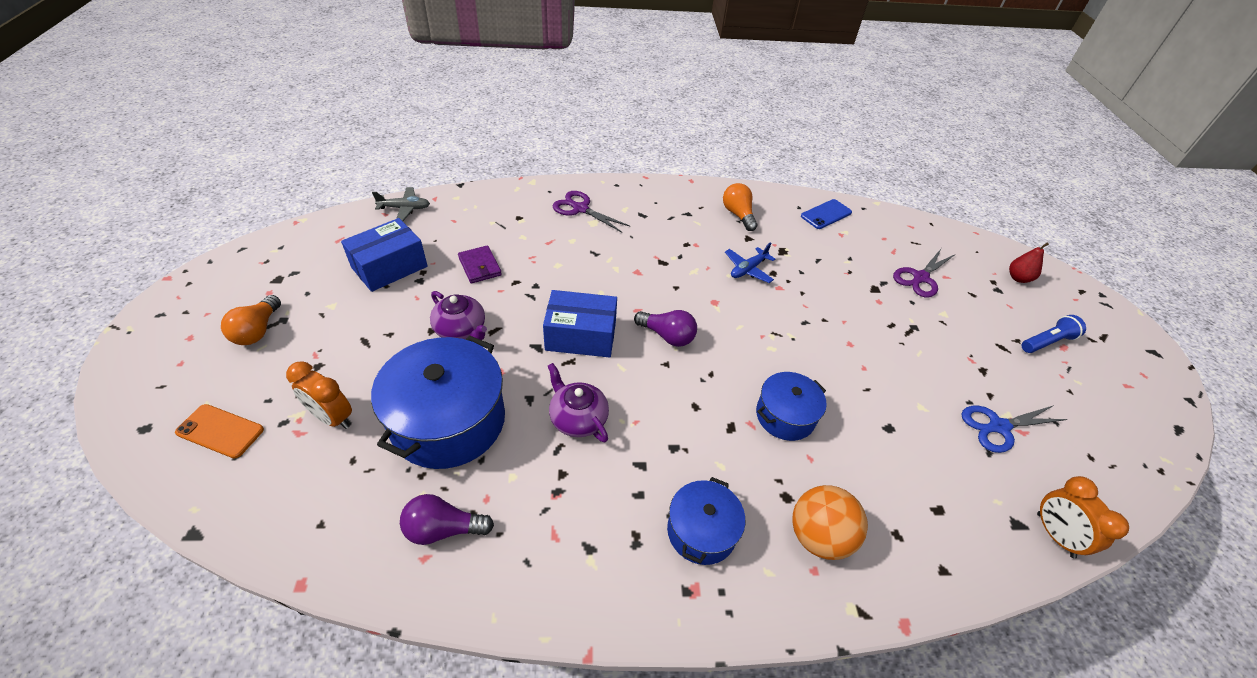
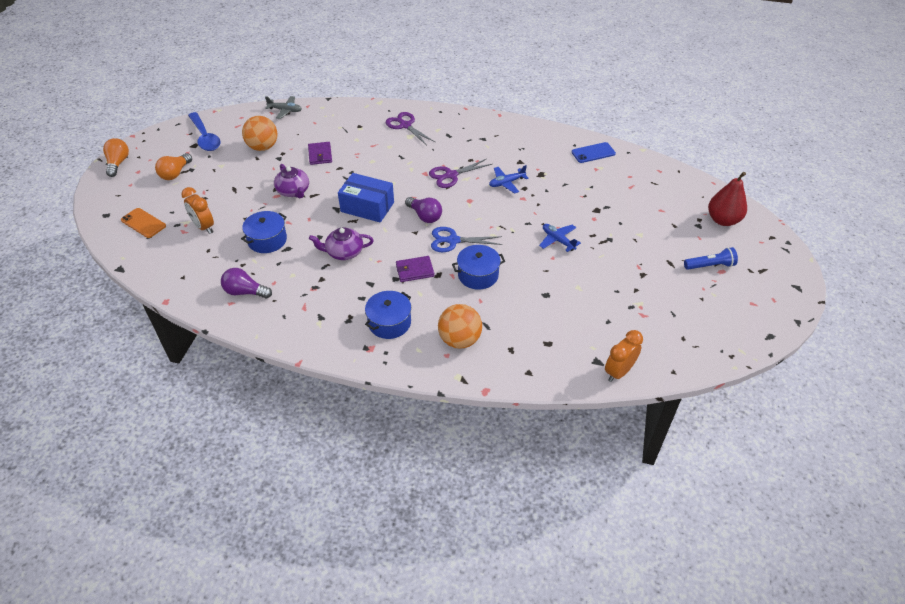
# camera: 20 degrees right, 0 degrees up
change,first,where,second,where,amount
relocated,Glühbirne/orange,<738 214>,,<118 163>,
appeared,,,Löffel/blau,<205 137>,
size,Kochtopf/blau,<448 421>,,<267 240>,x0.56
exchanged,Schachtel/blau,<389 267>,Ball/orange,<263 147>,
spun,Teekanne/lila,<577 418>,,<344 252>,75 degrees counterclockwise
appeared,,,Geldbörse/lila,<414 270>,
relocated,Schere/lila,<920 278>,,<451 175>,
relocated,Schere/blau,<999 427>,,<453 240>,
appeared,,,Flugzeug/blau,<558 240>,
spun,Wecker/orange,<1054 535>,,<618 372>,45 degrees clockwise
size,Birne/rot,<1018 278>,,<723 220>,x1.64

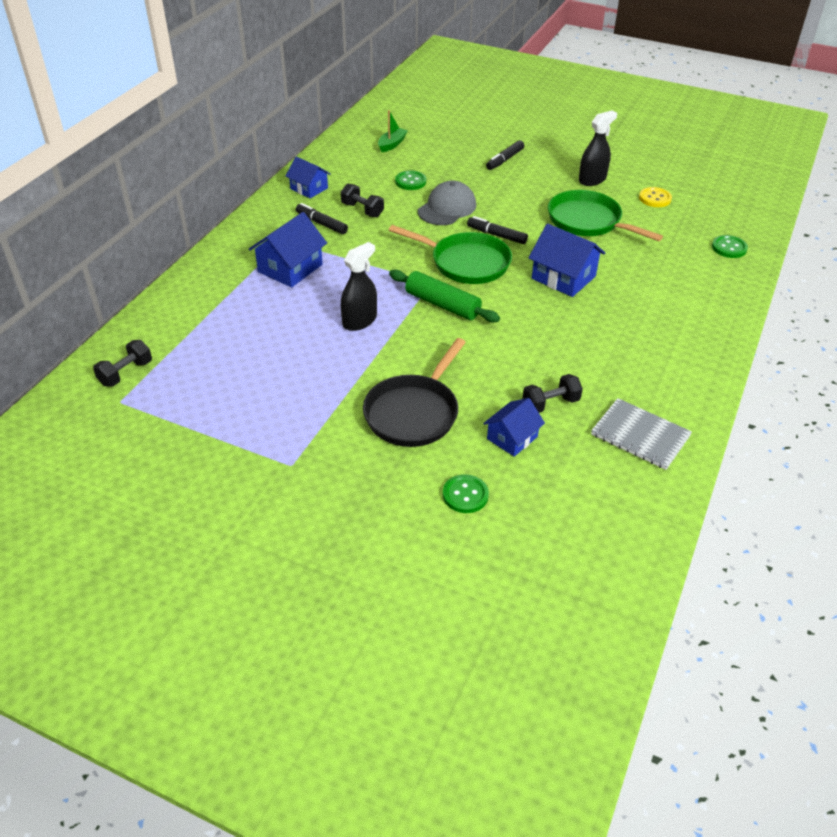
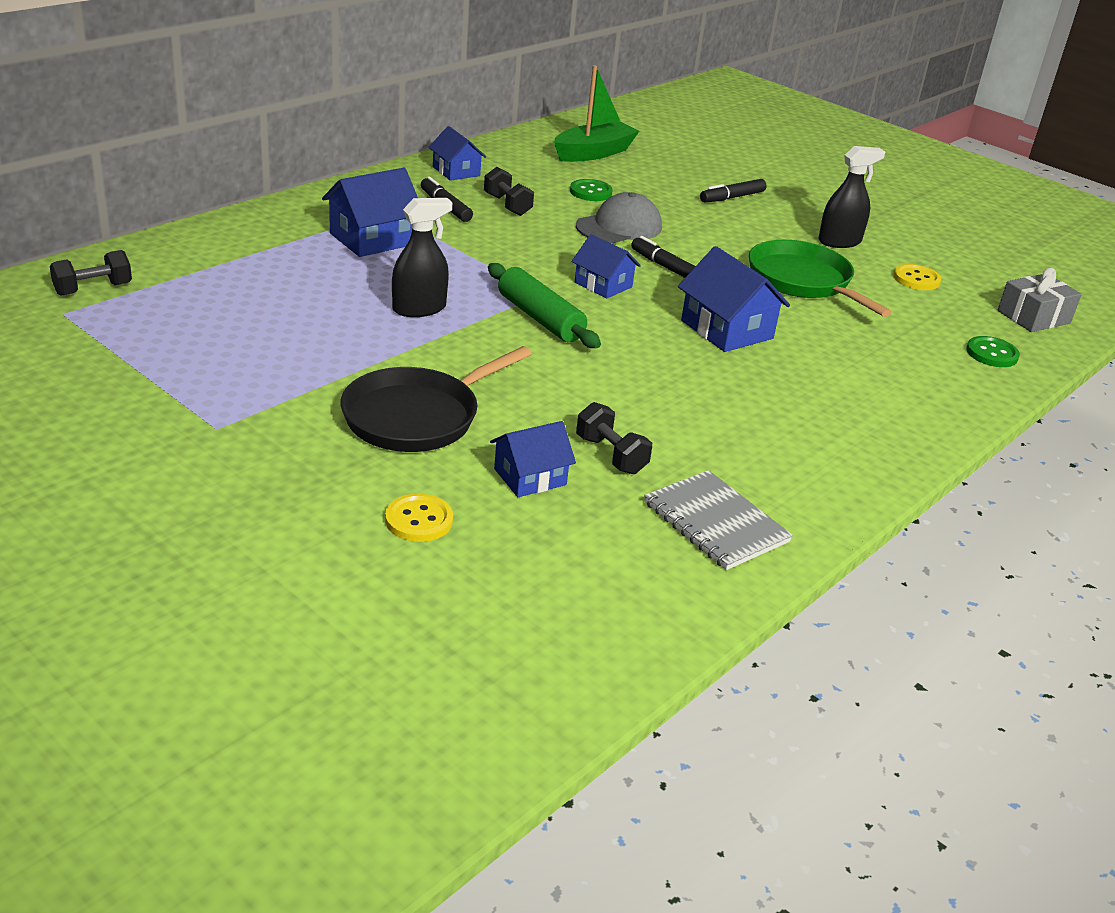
# camera: 15 degrees right, 10 degrees down
change,first,where,second,where,amount
colour,Knopf/grün,<465 495>,Knopf/gelb,<419 520>,
size,Boot/grün,<392 144>,,<593 153>,x1.75
exchanged,Pfanne/grün,<466 263>,Haus/blau,<603 285>,
spun,Hantel/schwarz,<550 404>,,<611 455>,60 degrees clockwise
appeared,,,Geschenk/grau,<1033 317>,

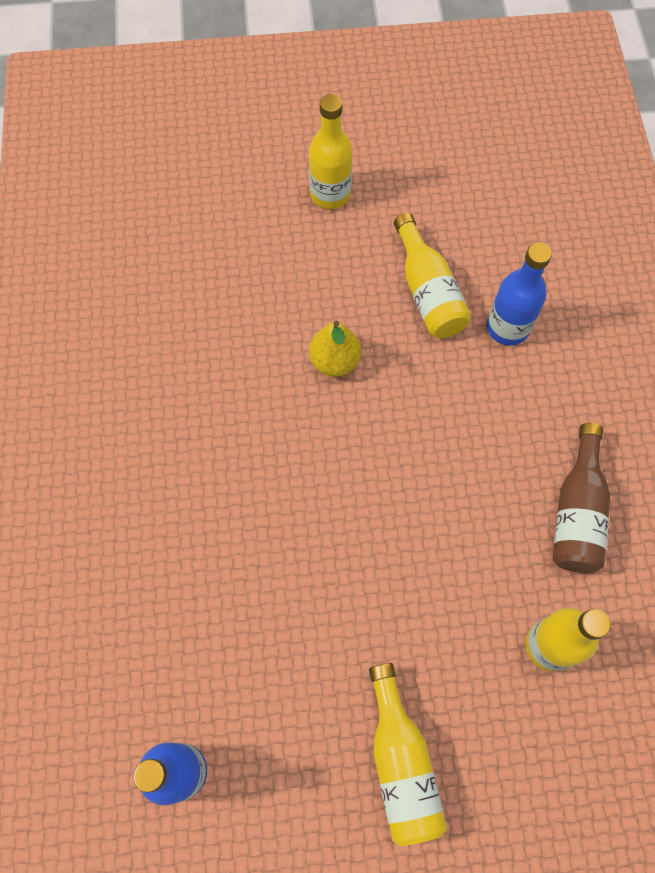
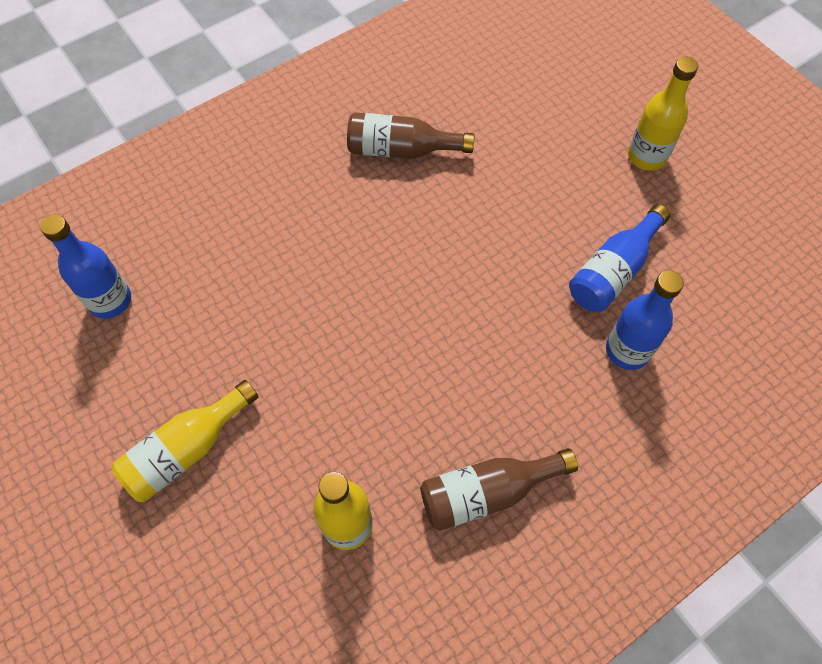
# camera: 60 degrees right, 5 degrees down
change,first,where,second,where,amount
appeared,,,Flasche/braun,<401 150>,
colour,Flasche/gelb,<427 291>,Flasche/blau,<613 271>,
missing,Birne/gelb,<334 361>,,,

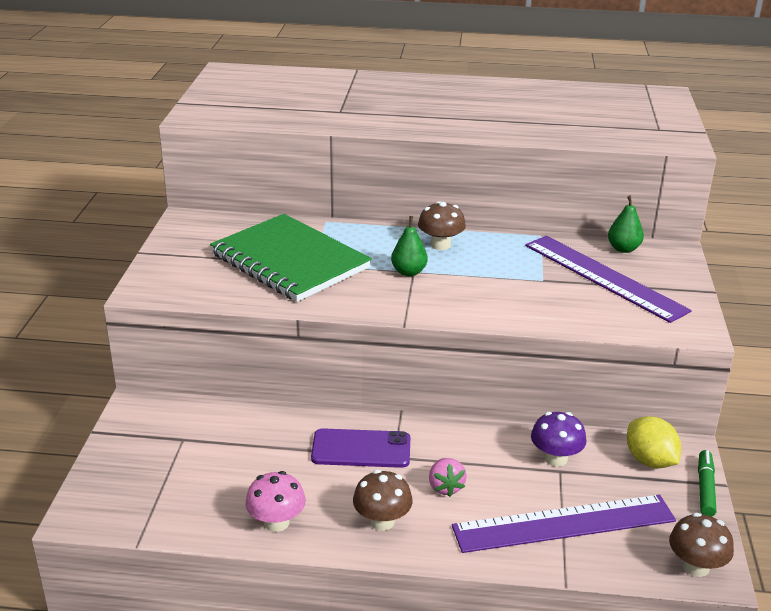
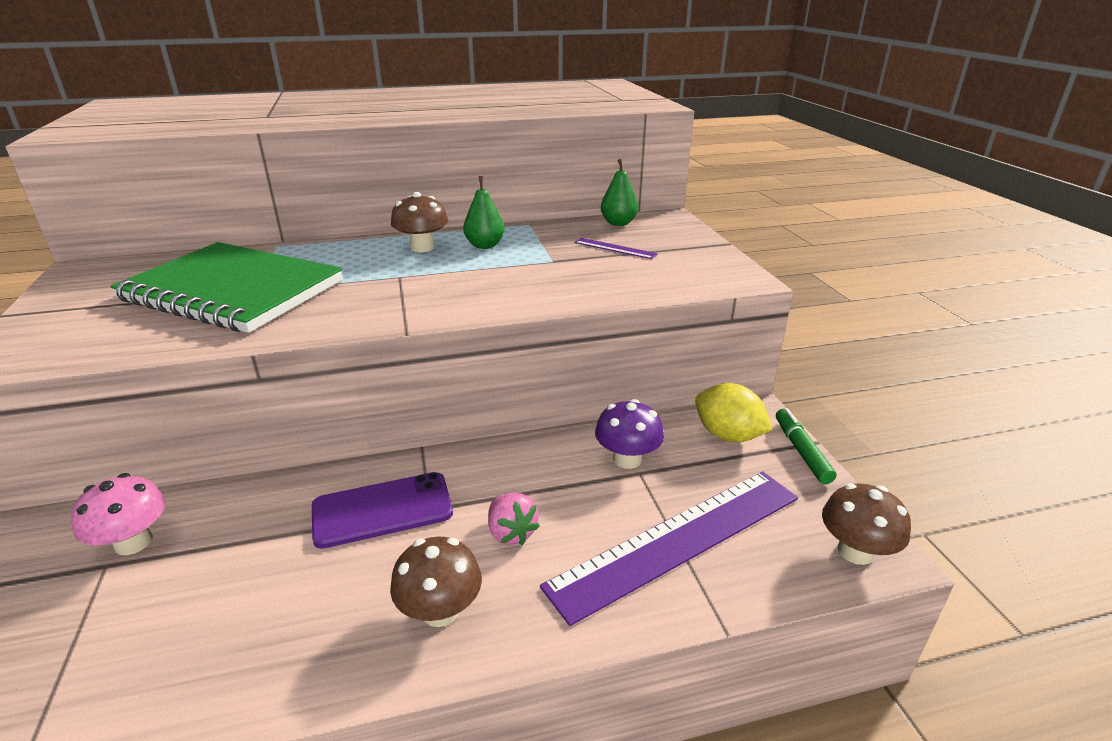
# camera: 20 degrees left, 0 degrees up
change,first,where,second,where,amount
relocated,Pilz/rosa,<276 522>,,<133 542>,
relocated,Birne/grün,<409 272>,,<485 245>,
size,Lineal/lila,<604 277>,,<615 248>,x0.40

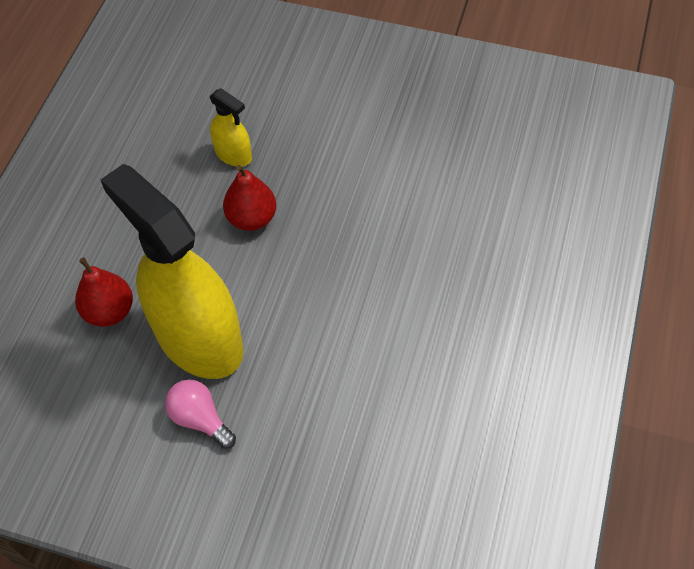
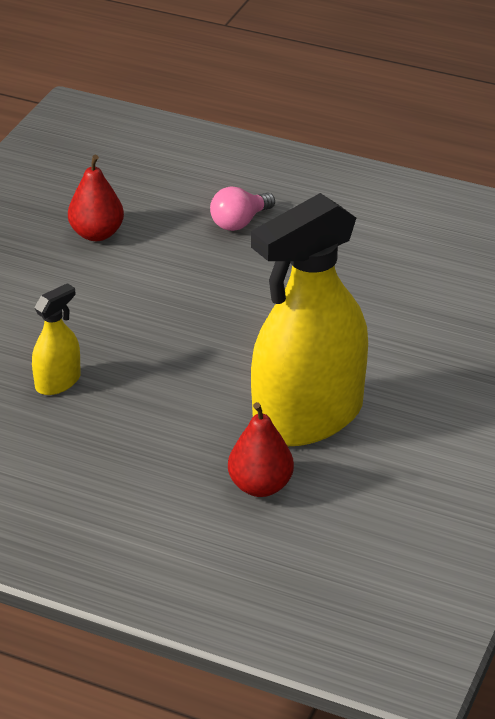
# camera: 85 degrees left, 20 degrees down
change,first,where,second,where,amount
relocated,Birne/rot,<252 218>,,<96 234>,
relocated,Glühbirne/rosa,<200 418>,,<239 222>,

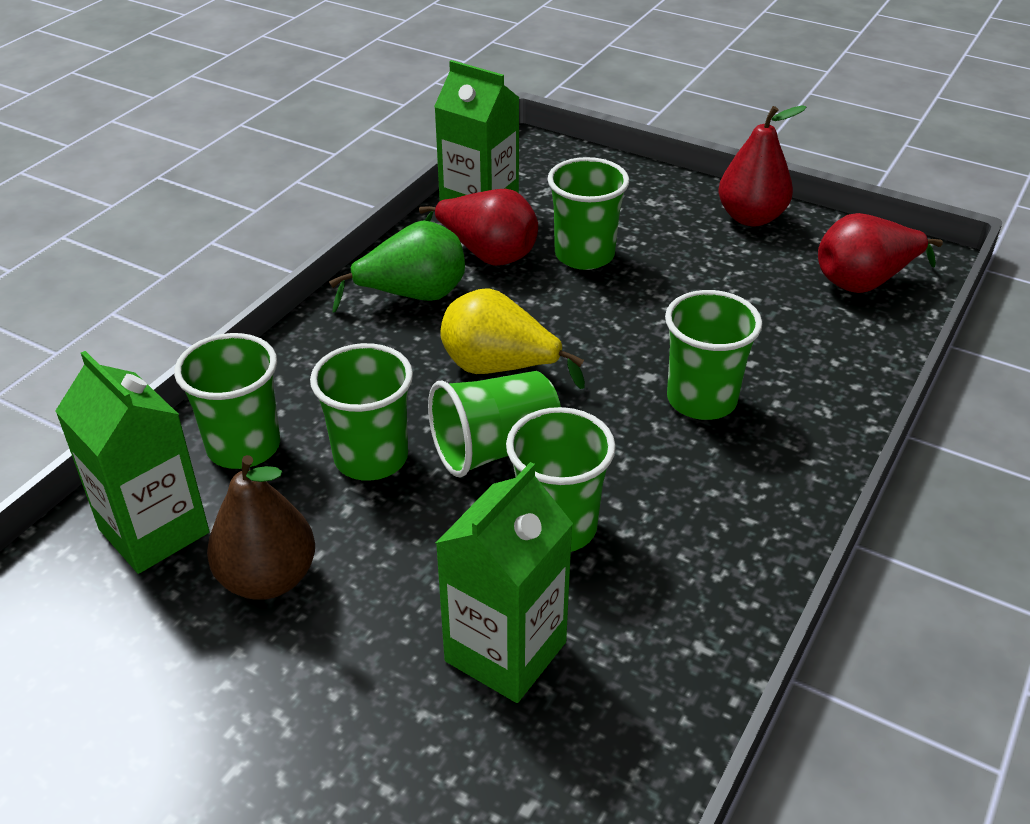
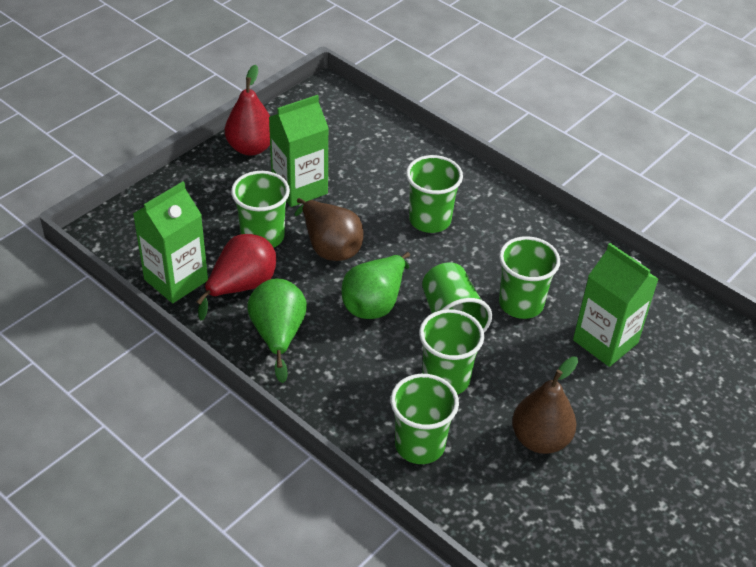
# camera: 80 degrees left, 5 degrees up
change,first,where,second,where,amount
relocated,Getränkekarton/grün,<154 531>,,<299 188>,
appeared,,,Birne/braun,<330 247>,
colour,Birne/gelb,<499 368>,Birne/grün,<375 303>,
missing,Birne/rot,<864 282>,,,

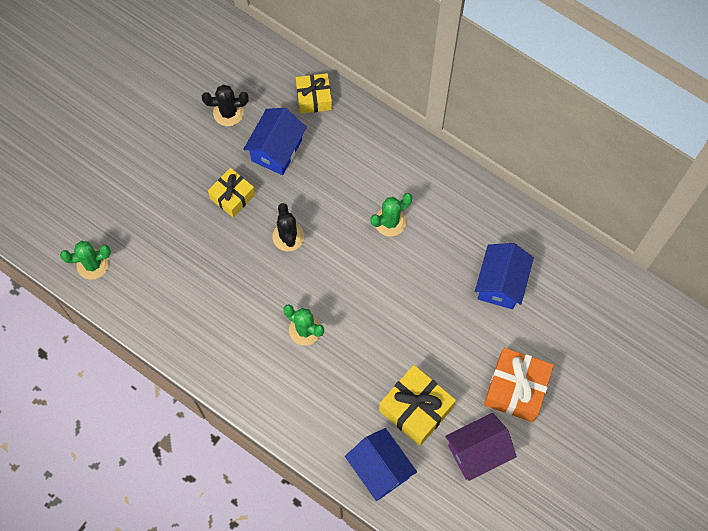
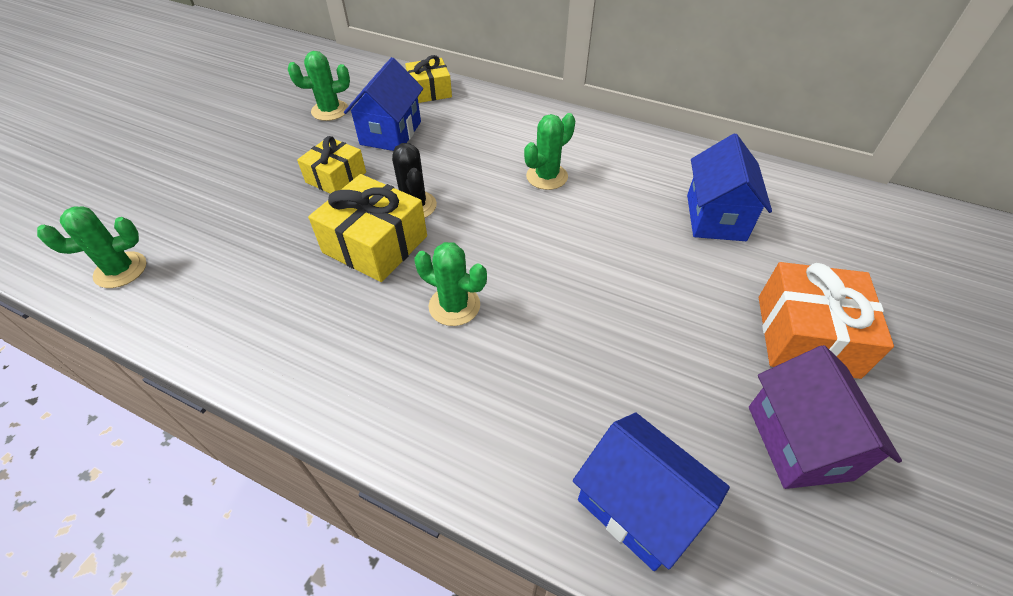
# camera: 10 degrees left, 20 degrees down
change,first,where,second,where,amount
colour,Kaktus/schwarz,<228 112>,Kaktus/grün,<330 111>,
relocated,Geschenk/gelb,<416 409>,,<375 244>,
spun,Haus/lila,<477 452>,,<798 442>,60 degrees counterclockwise

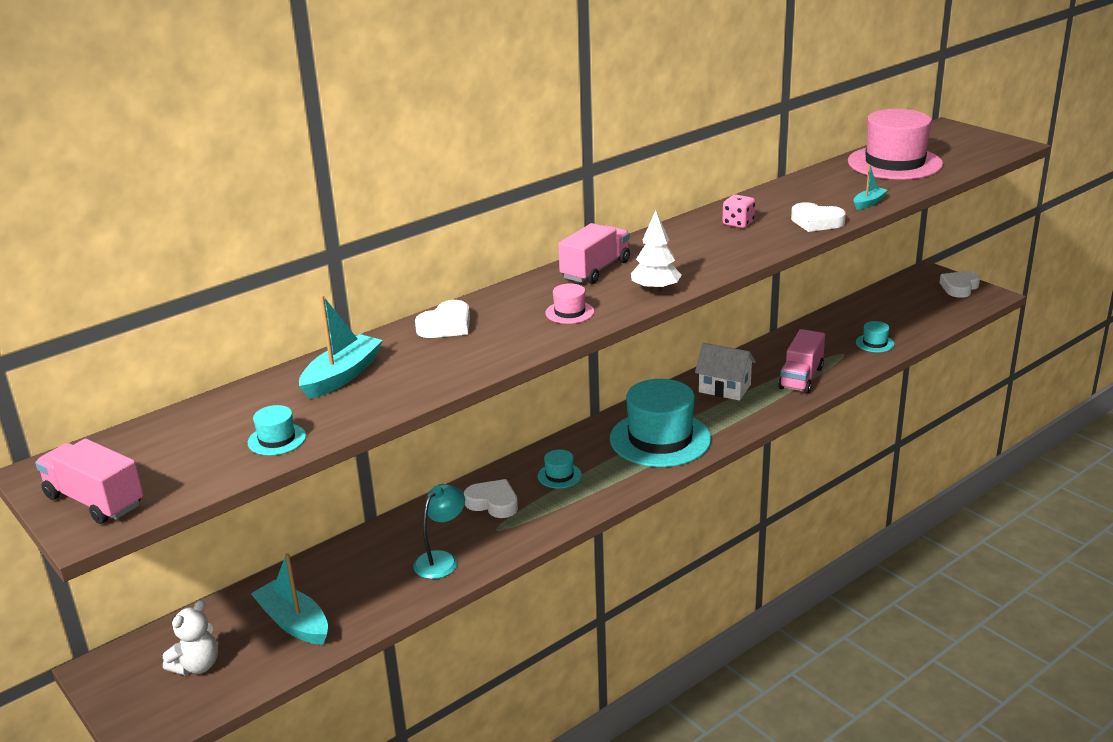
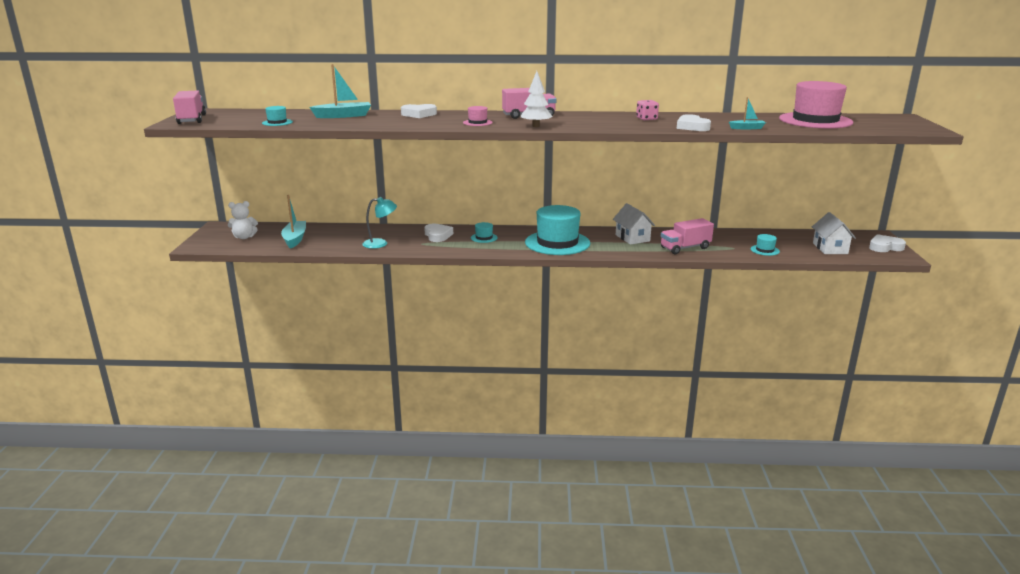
# camera: 40 degrees right, 5 degrees down
change,first,where,second,where,amount
appeared,,,Haus/weiß,<830 248>,

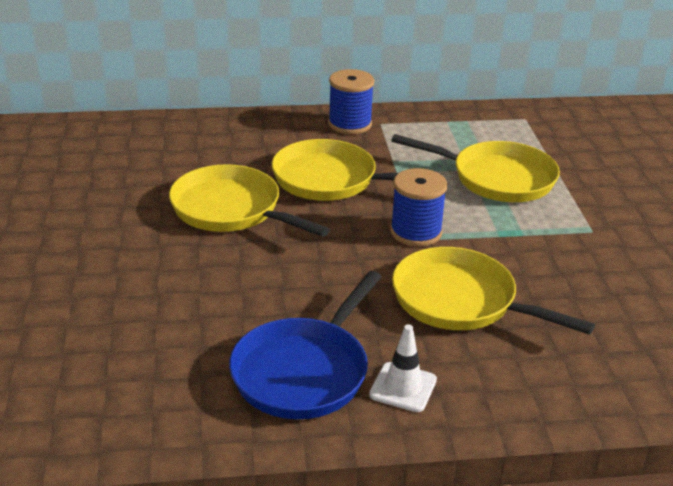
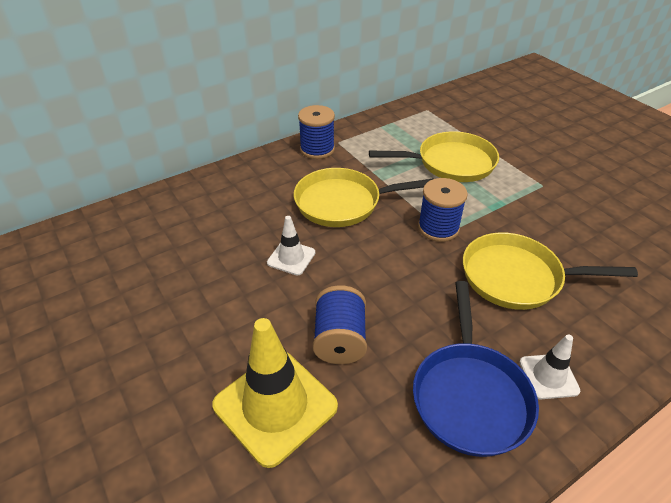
# camera: 25 degrees left, 10 degrees up
change,first,where,second,where,amount
appeared,,,Leitkegel/gelb,<275 406>,
exchanged,Pfanne/gelb,<231 210>,Leitkegel/weiß,<291 258>,
appeared,,,Garnrolle/blau,<340 340>,

